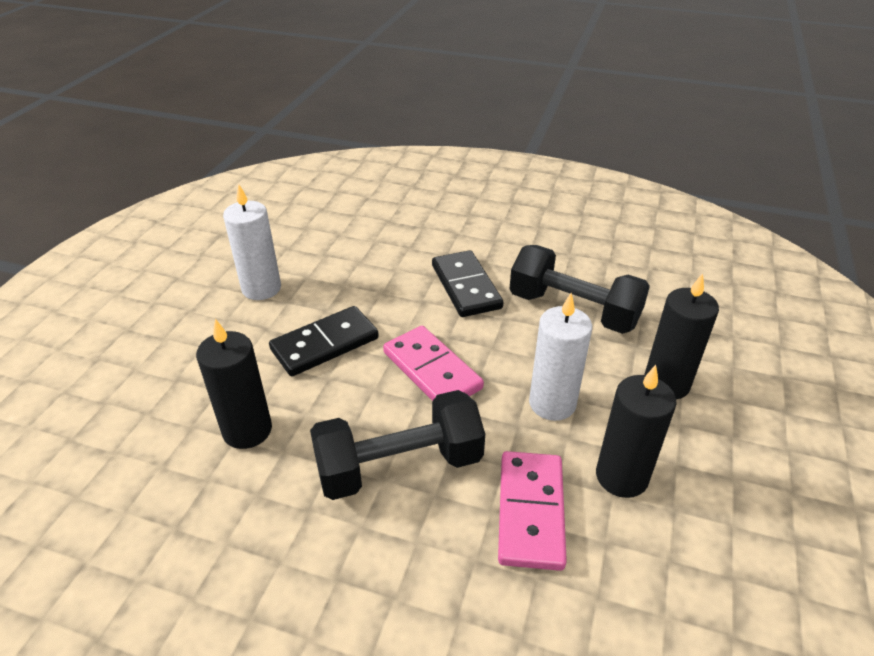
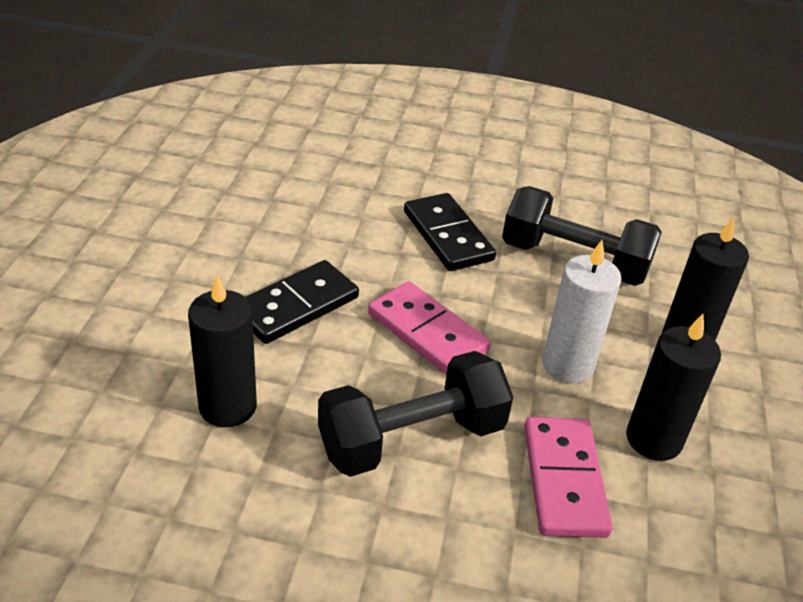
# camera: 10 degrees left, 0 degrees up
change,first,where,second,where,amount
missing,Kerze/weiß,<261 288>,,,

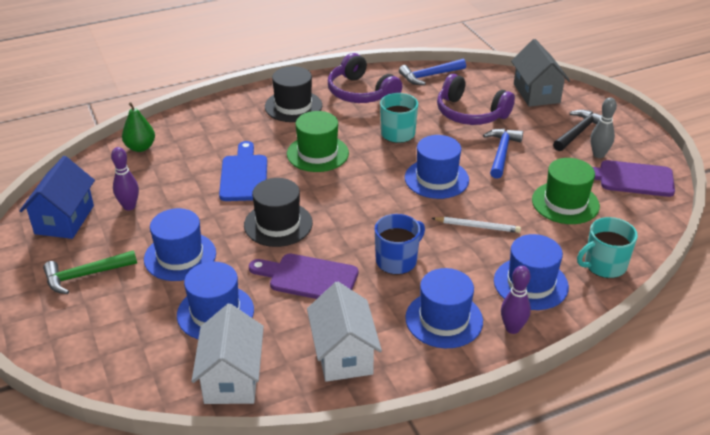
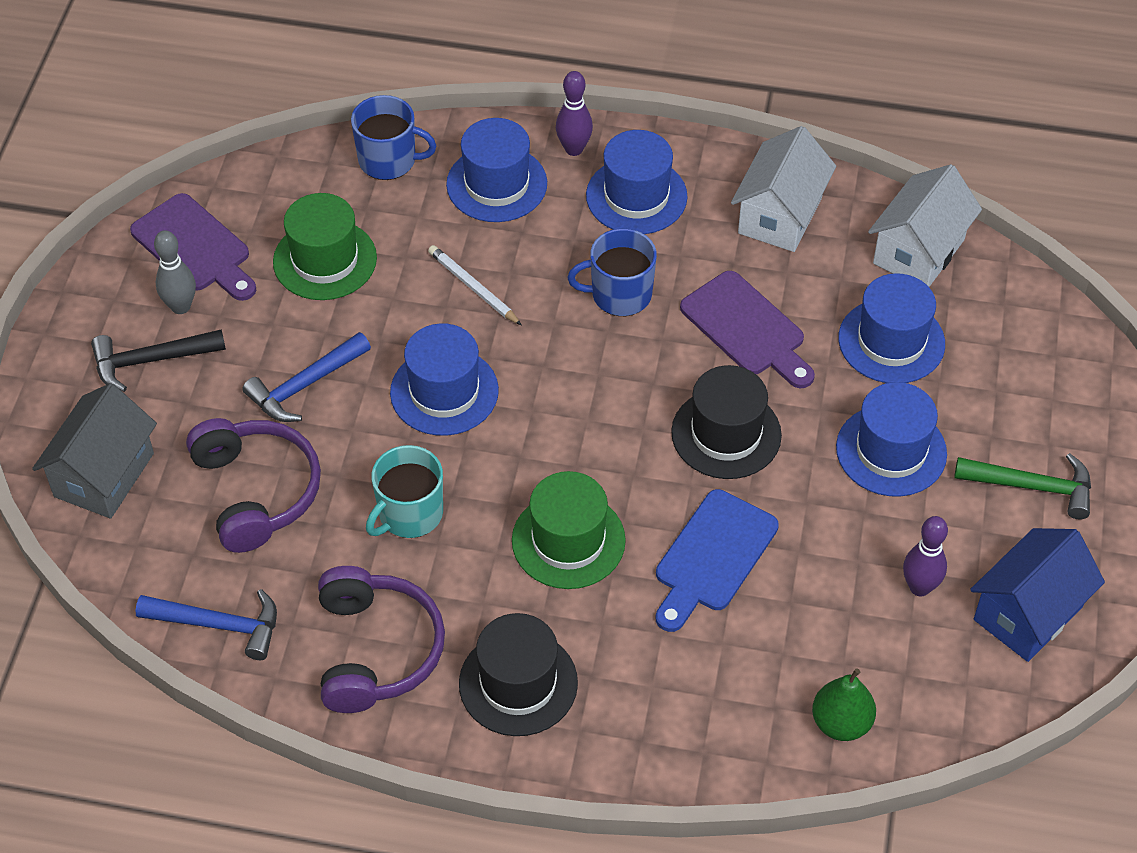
# camera: 145 degrees left, 15 degrees up
change,first,where,second,where,amount
colour,Tasse/türkis,<604 265>,Tasse/blau,<388 160>,

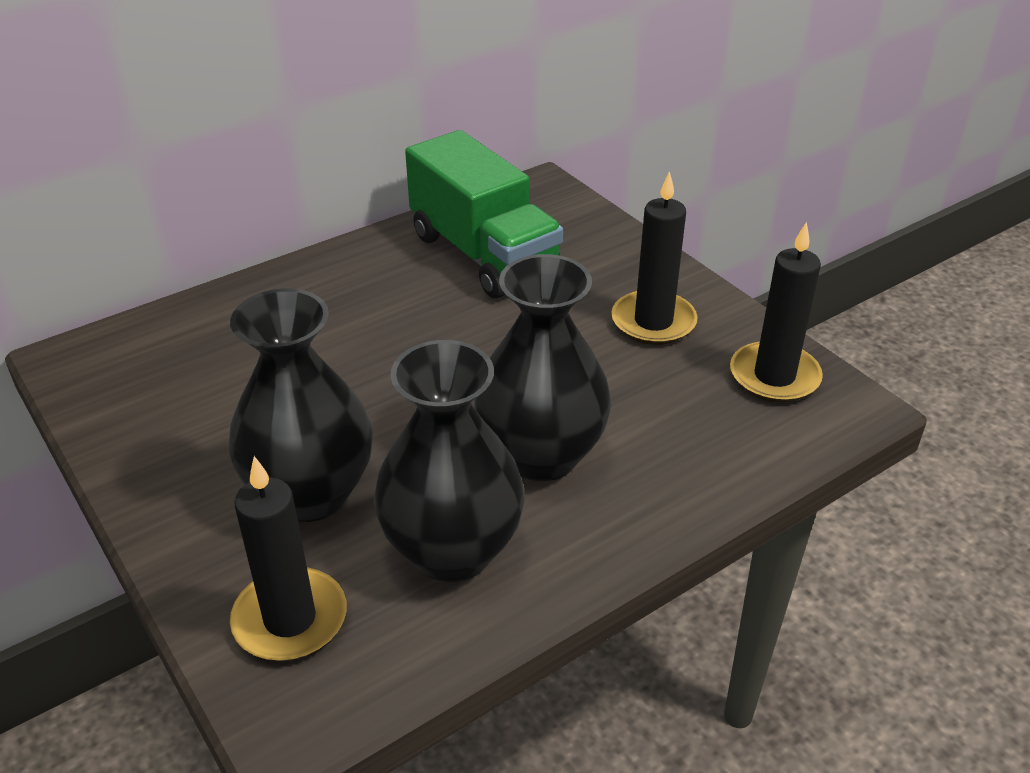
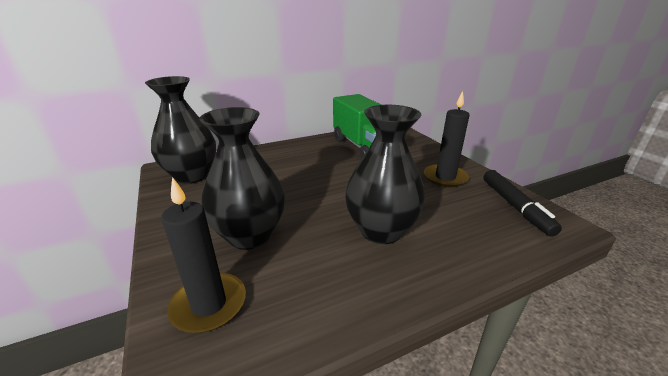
# camera: 10 degrees right, 10 degrees down
change,first,where,second,where,amount
relocated,Vase/schwarz,<452 551>,,<192 176>,
exchanged,Kerze/schwarz,<774 376>,Filzstift/schwarz,<515 206>,

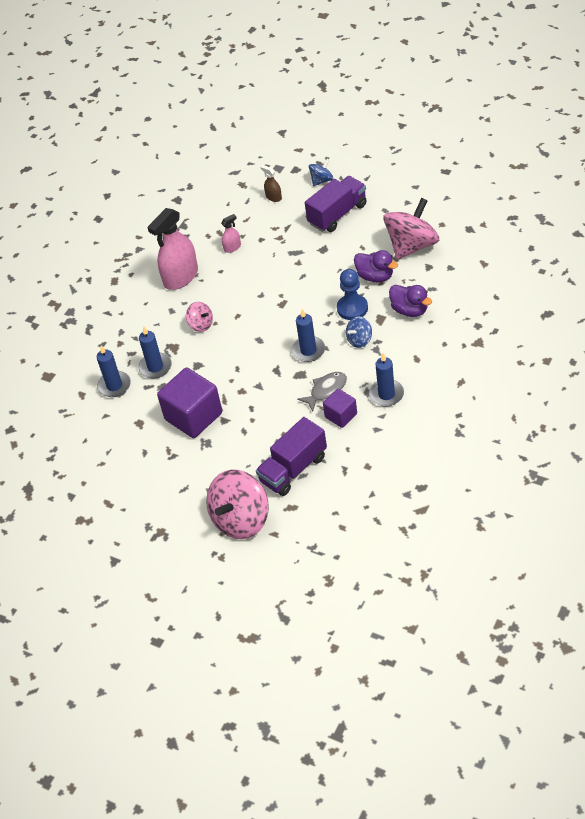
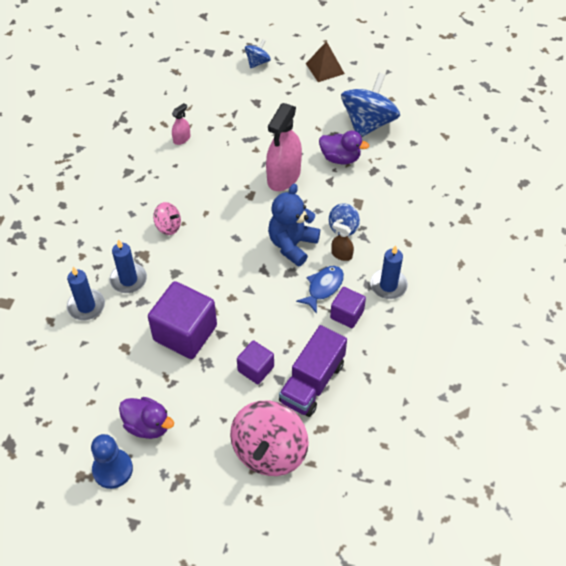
# camera: 20 degrees left, 5 degrees up
change,first,where,second,where,amount
relocated,Bauer/blau,<352 308>,,<112 469>,
relocated,Ente/lila,<410 310>,,<148 425>,
appeared,,,Kubus/lila,<256 369>,
relocated,Sprühflasche/rosa,<181 277>,,<283 176>,
exchanged,Kerze/blau,<308 350>,Teddybär/blau,<292 244>,
colour,Fisch/grau,<326 390>,Fisch/blau,<323 287>,
appeared,,,Pyramide/braun,<325 68>,
relocated,Sprühflasche/braun,<273 197>,,<341 254>,
colour,Kreisel/rosa,<412 246>,Kreisel/blau,<368 123>,
missing,Lastwagen/lila,<337 214>,,,

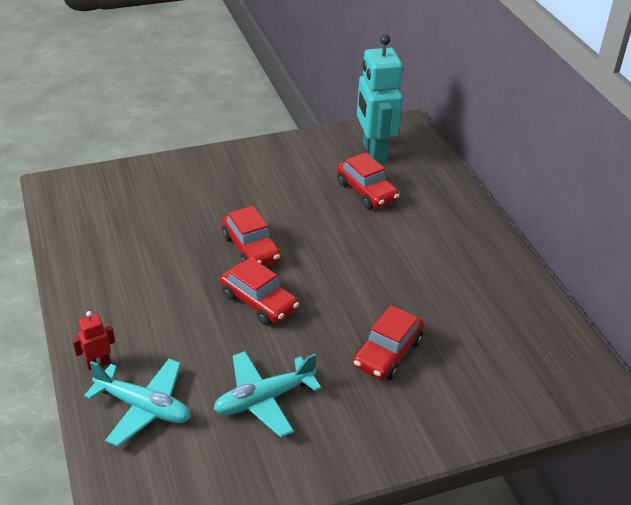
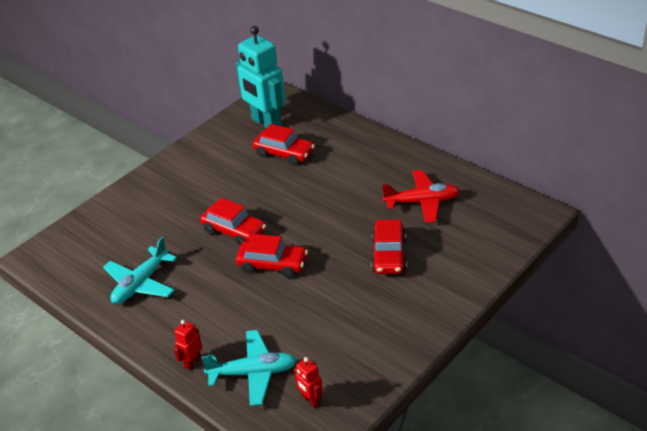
# camera: 25 degrees left, 0 degrees up
change,first,where,second,where,amount
relocated,Flugzeug/türkis,<264 399>,,<141 283>,
appeared,,,Roboter/rot,<311 400>,
appeared,,,Flugzeug/rot,<422 202>,

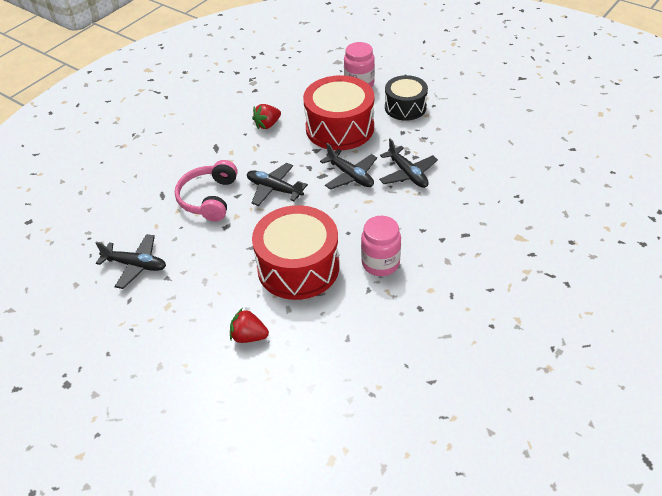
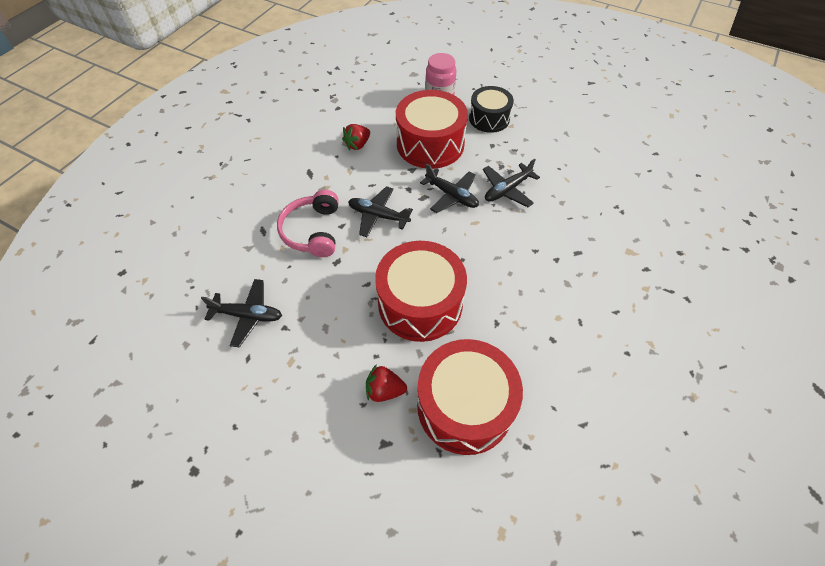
# camera: 10 degrees left, 10 degrees up
change,first,where,second,where,amount
appeared,,,Trommel/rot,<464 406>,
spun,Flugzeug/schwarz,<407 174>,,<507 190>,90 degrees clockwise
missing,Einmachglas/rosa,<380 263>,,,

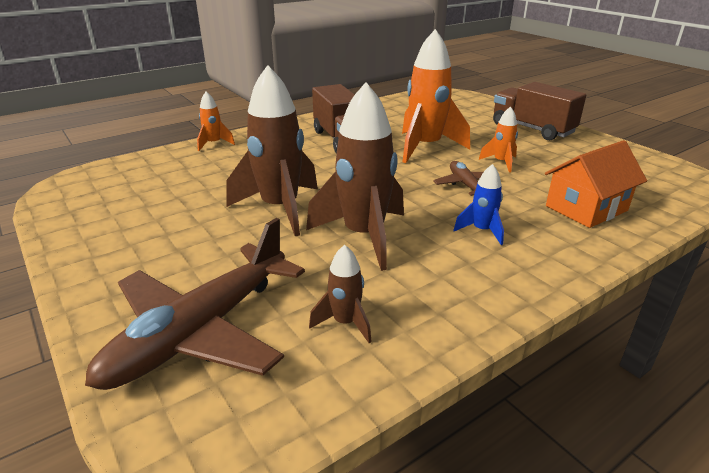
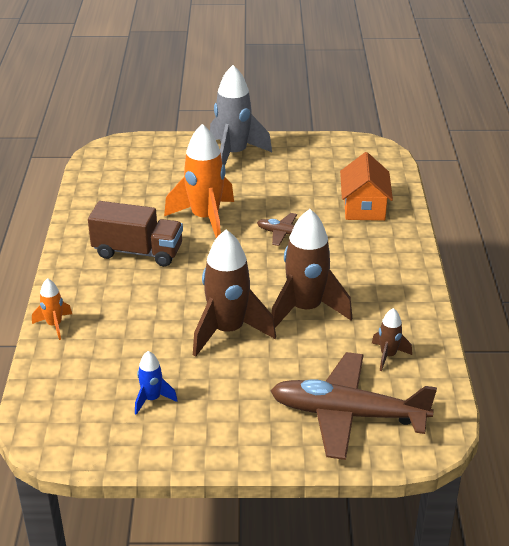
# camera: 55 degrees left, 5 degrees up
change,first,where,second,where,amount
relocated,Rakete/blau,<482 231>,,<152 399>,
exchanged,Lastwagen/braun,<532 129>,Rakete/grau,<234 155>,
spun,Flugzeug/braun,<200 332>,,<347 414>,120 degrees clockwise
missing,Rakete/orange,<501 162>,,,

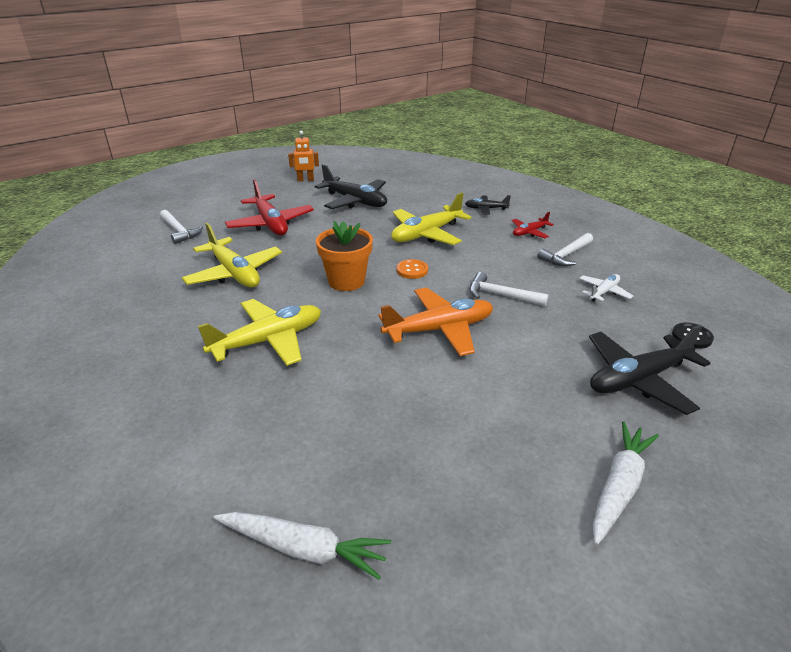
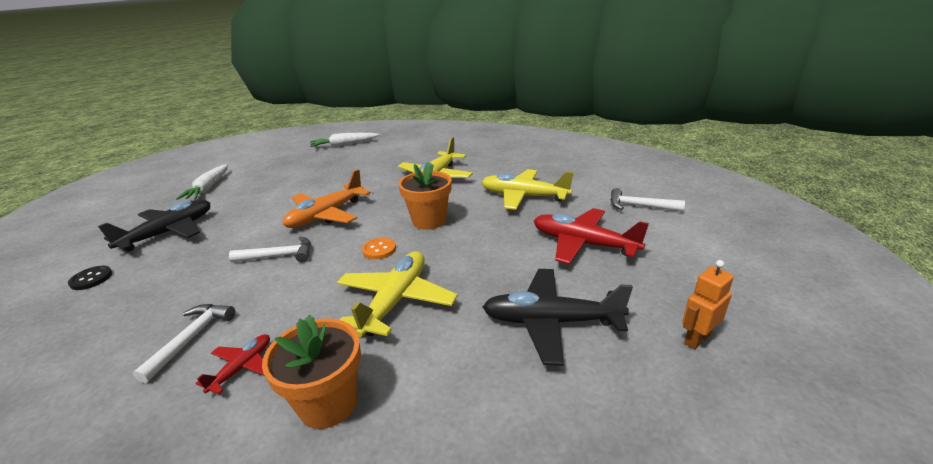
# camera: 150 degrees right, 5 degrees down
change,first,where,second,where,amount
exchanged,Flugzeug/schwarz,<486 209>,Blumentopf/orange,<328 403>,
missing,Flugzeug/weiß,<603 292>,,,

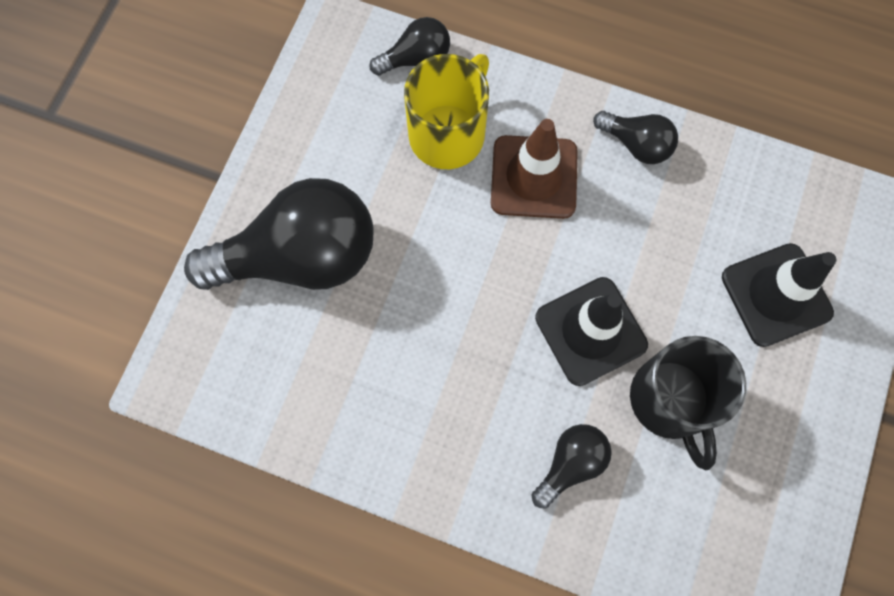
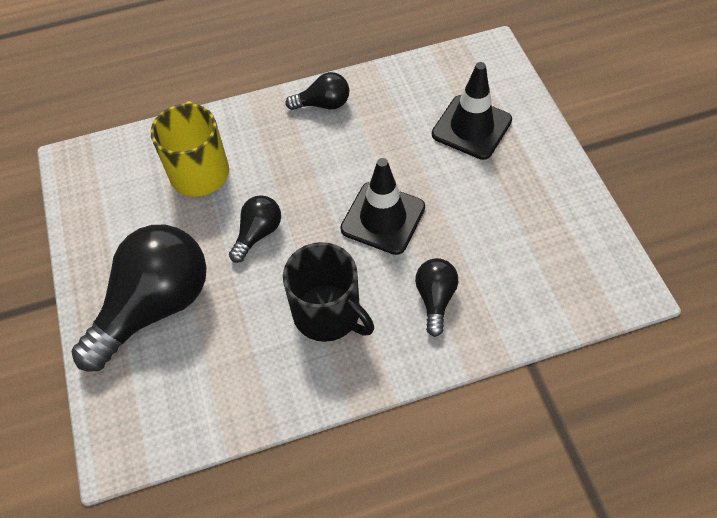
# camera: 35 degrees left, 15 degrees down
change,first,where,second,where,amount
relocated,Glühbirne/schwarz,<416 58>,,<258 233>,
relocated,Tasse/schwarz,<671 400>,,<328 313>,
missing,Leitkegel/braun,<534 177>,,,

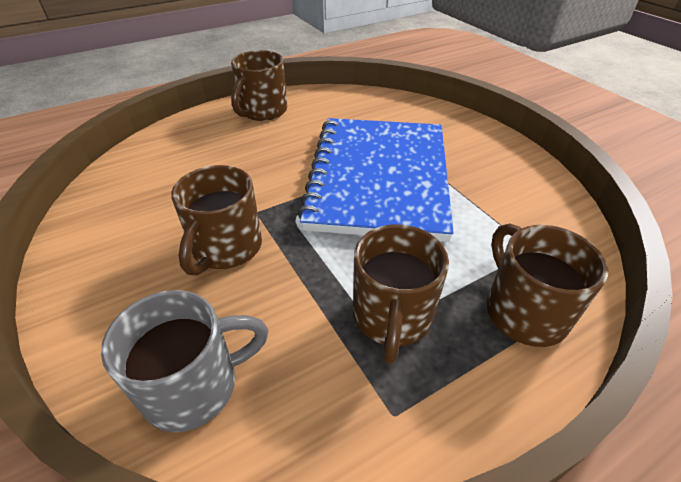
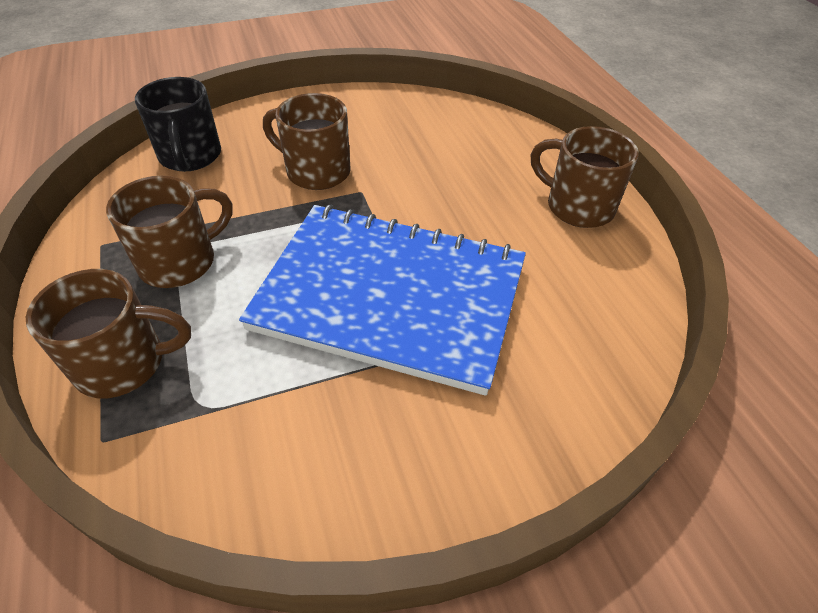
# camera: 100 degrees right, 5 degrees up
change,first,where,second,where,amount
spun,Tasse/braun,<392 317>,,<180 261>,120 degrees clockwise
colour,Tasse/grau,<194 386>,Tasse/schwarz,<190 157>,

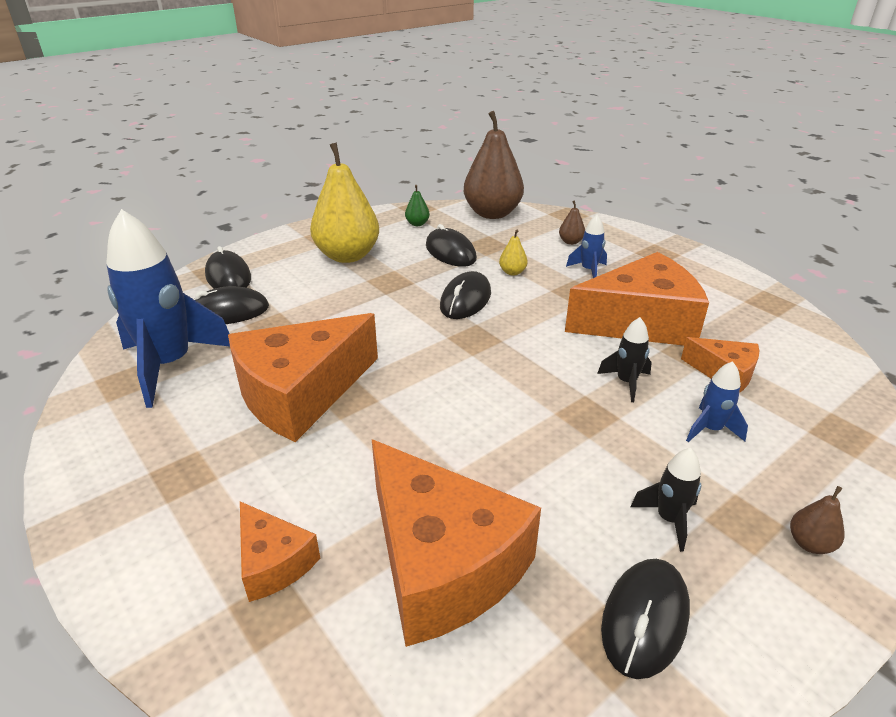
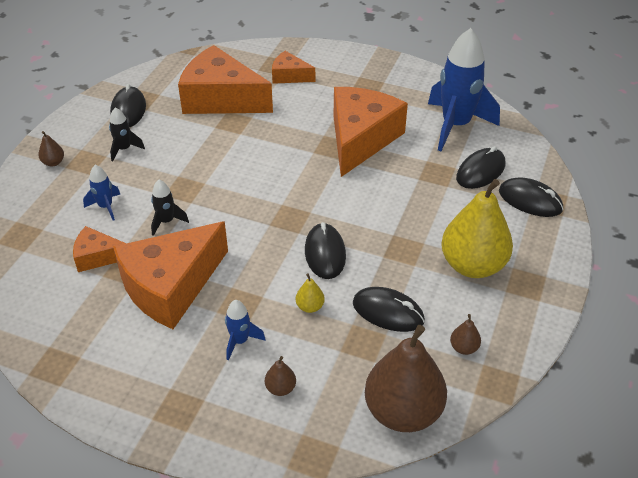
# camera: 150 degrees right, 10 degrees up
change,first,where,second,where,amount
colour,Birne/grün,<417 224>,Birne/braun,<464 348>,

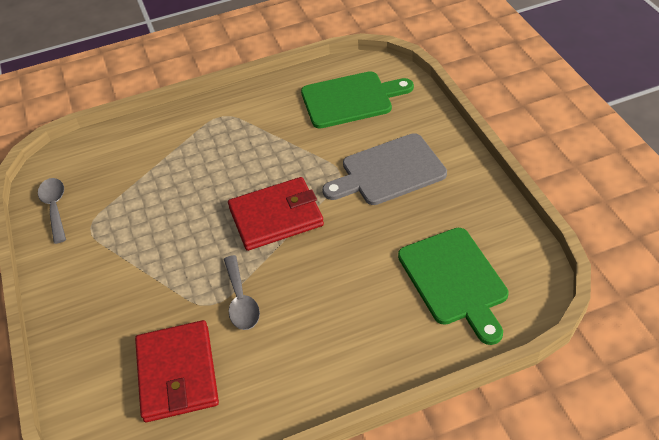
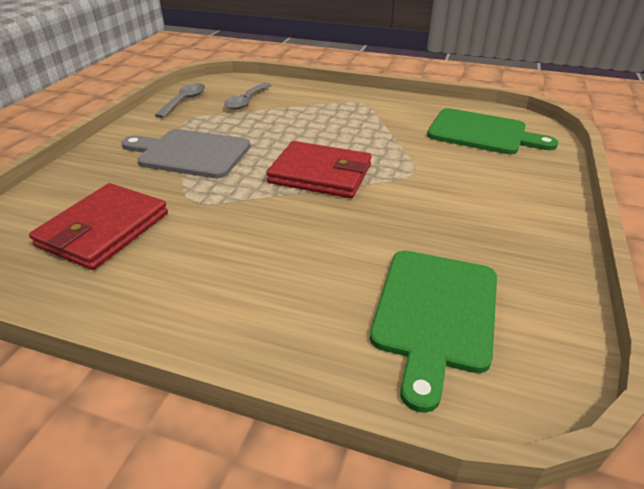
# camera: 35 degrees right, 10 degrees down
change,first,where,second,where,amount
relocated,Schneidebrett/grau,<388 171>,,<190 153>,
relocated,Löffel/grau,<241 301>,,<246 101>,

